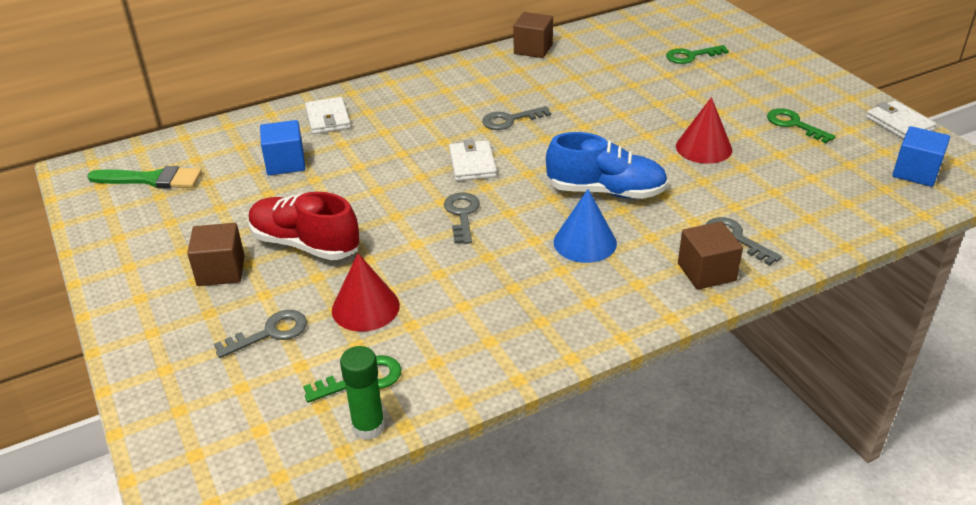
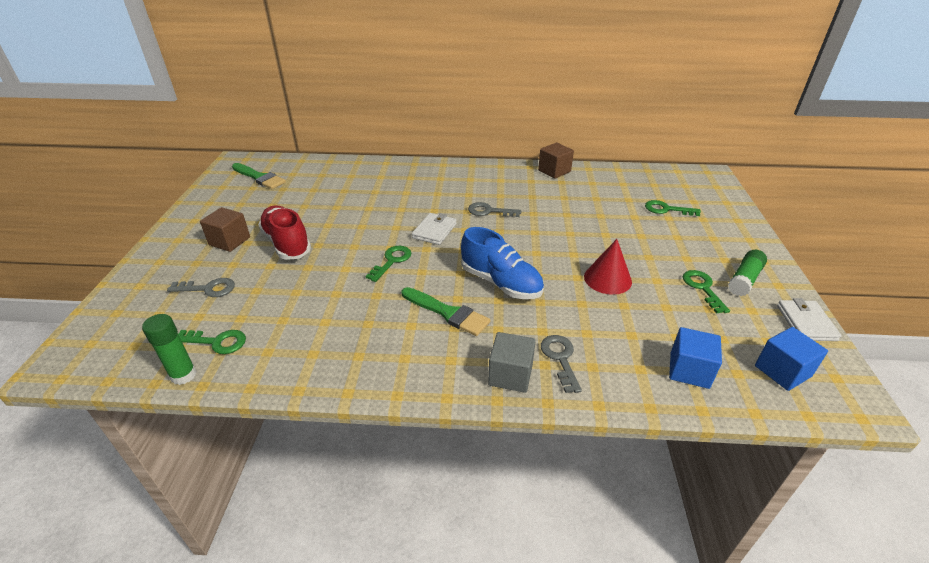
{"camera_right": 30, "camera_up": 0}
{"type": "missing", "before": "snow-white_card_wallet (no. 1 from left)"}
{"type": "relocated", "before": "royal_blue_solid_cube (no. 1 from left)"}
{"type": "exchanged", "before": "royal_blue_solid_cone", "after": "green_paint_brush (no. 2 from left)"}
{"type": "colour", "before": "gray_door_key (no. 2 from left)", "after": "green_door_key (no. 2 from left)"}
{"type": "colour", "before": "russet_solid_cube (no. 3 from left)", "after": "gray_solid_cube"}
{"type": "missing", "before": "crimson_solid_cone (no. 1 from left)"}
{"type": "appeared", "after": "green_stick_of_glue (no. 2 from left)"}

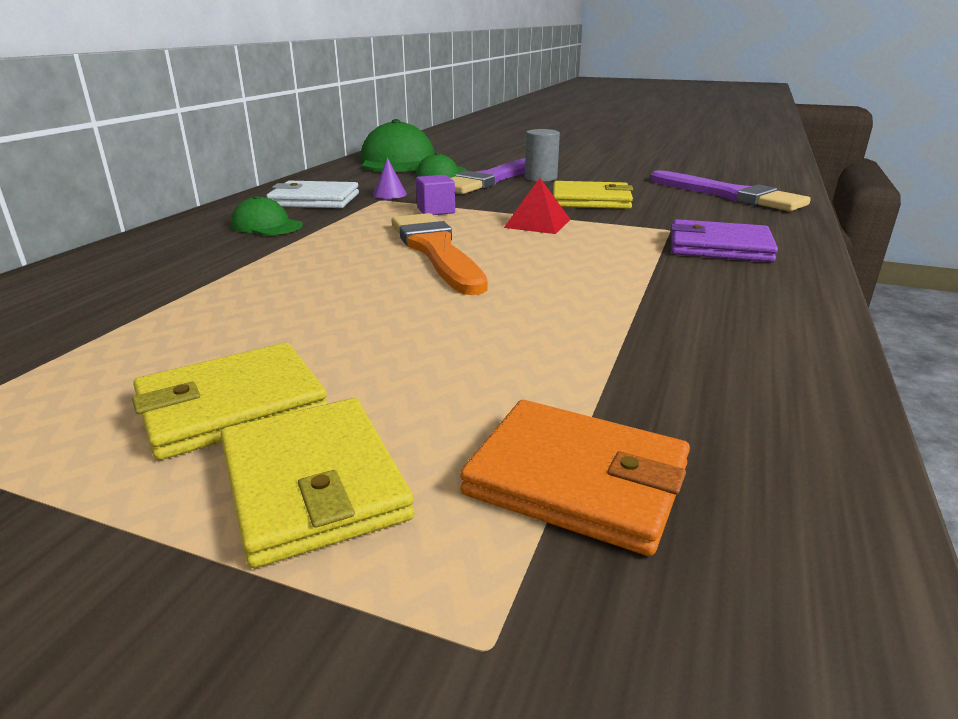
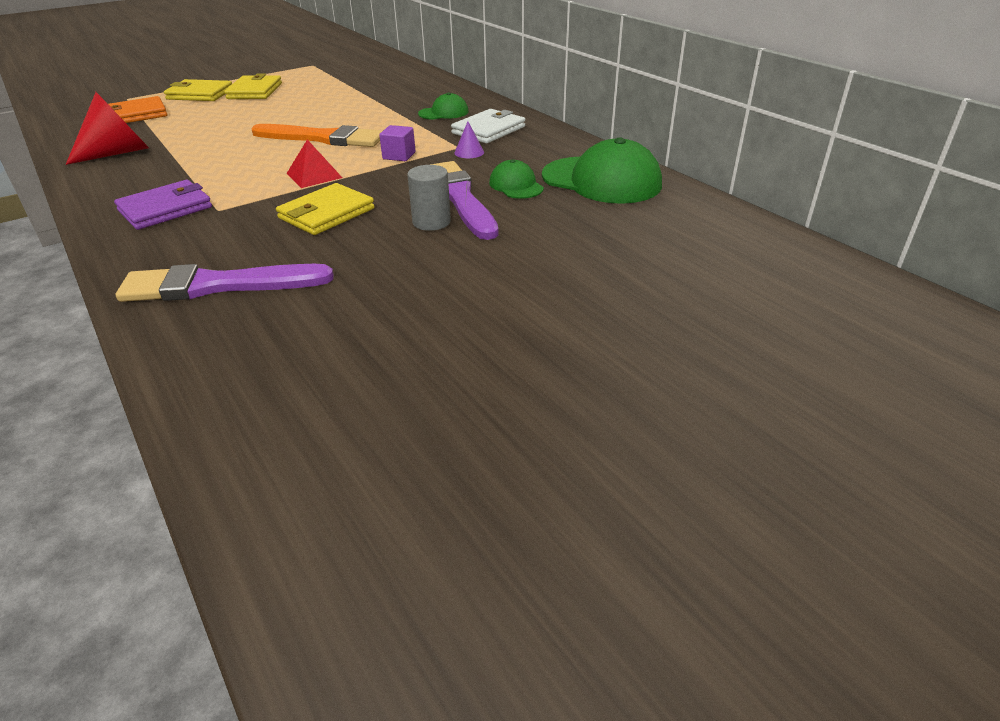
{"camera_right": 125, "camera_up": 10}
{"type": "appeared", "after": "crimson_solid_cone"}

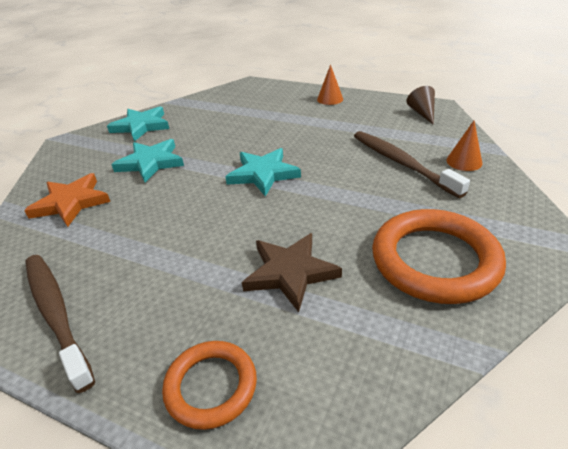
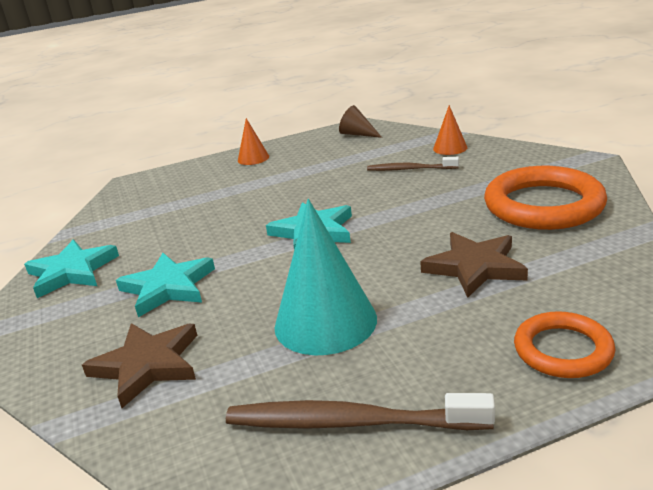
{"camera_right": -45, "camera_up": -10}
{"type": "size", "before": "russet_toothbrush (no. 2 from left)", "scale": 0.61}
{"type": "colour", "before": "orange-coloured_star", "after": "russet_star (no. 1 from left)"}
{"type": "appeared", "after": "teal_solid_cone"}

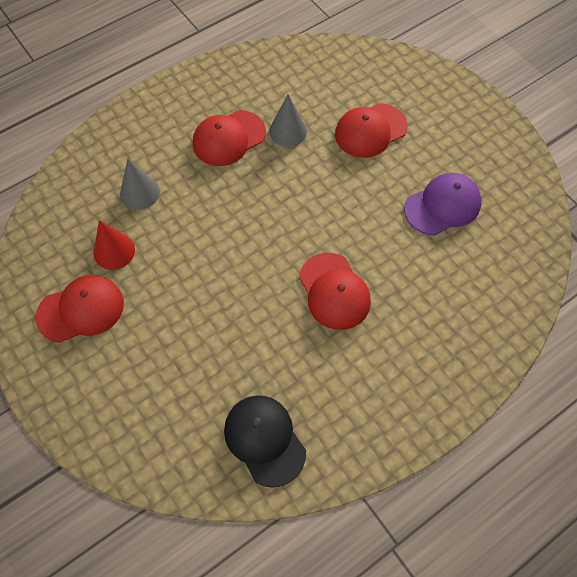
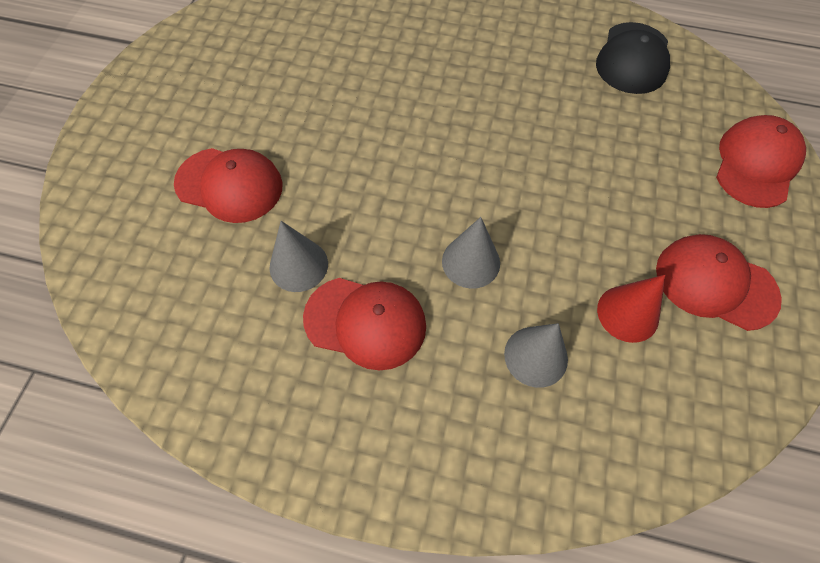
{"camera_right": -130, "camera_up": 0}
{"type": "missing", "before": "purple_cap"}
{"type": "relocated", "before": "crimson_cap (no. 3 from left in the first image)", "after": "crimson_cap (no. 4 from left)"}
{"type": "appeared", "after": "gray_solid_cone (no. 2 from left)"}

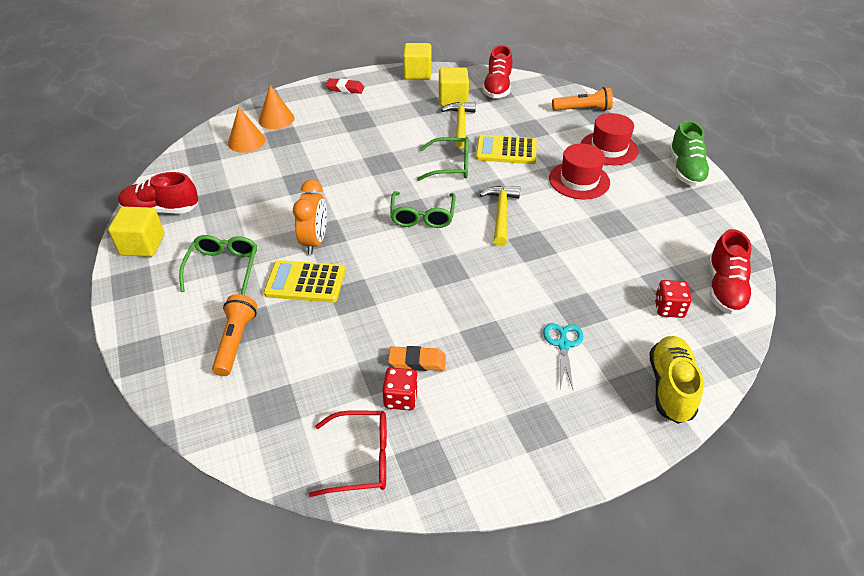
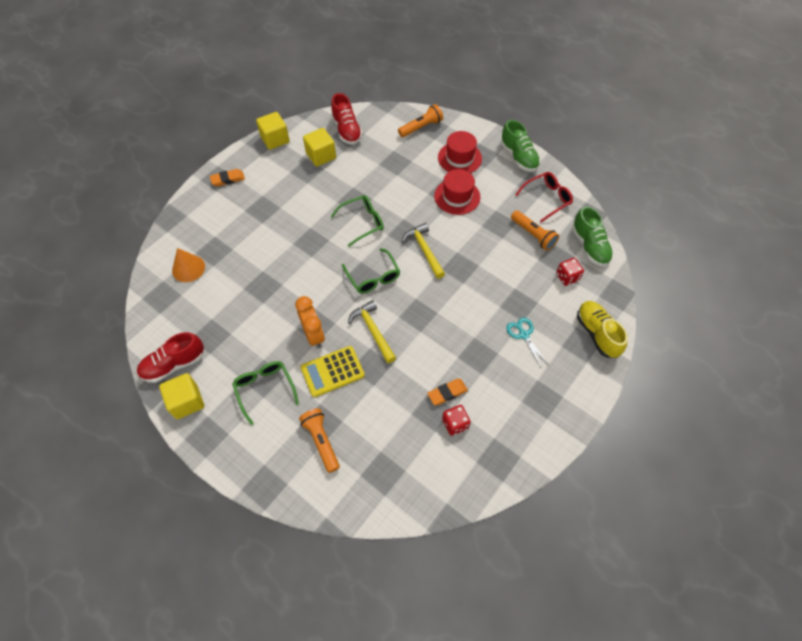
{"camera_right": -30, "camera_up": 15}
{"type": "colour", "before": "crimson_pencil_eraser", "after": "orange-coloured_pencil_eraser (no. 1 from left)"}
{"type": "missing", "before": "orange-coloured_solid_cone (no. 2 from left)"}
{"type": "relocated", "before": "bright_yellow_claw_hammer (no. 1 from left)"}
{"type": "missing", "before": "bright_yellow_pocket_calculator (no. 2 from left)"}
{"type": "colour", "before": "crimson_sneaker (no. 3 from left)", "after": "green_sneaker (no. 2 from left)"}
{"type": "relocated", "before": "crimson_spectacles"}
{"type": "appeared", "after": "orange-coloured_torch (no. 3 from left)"}

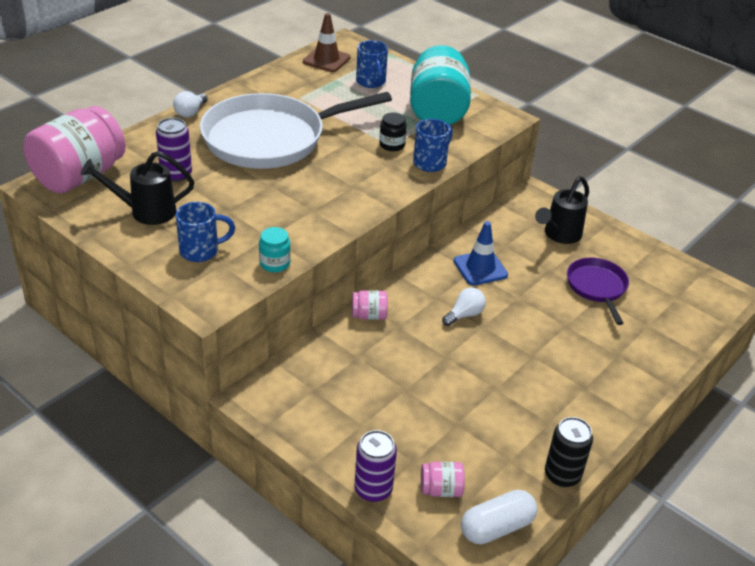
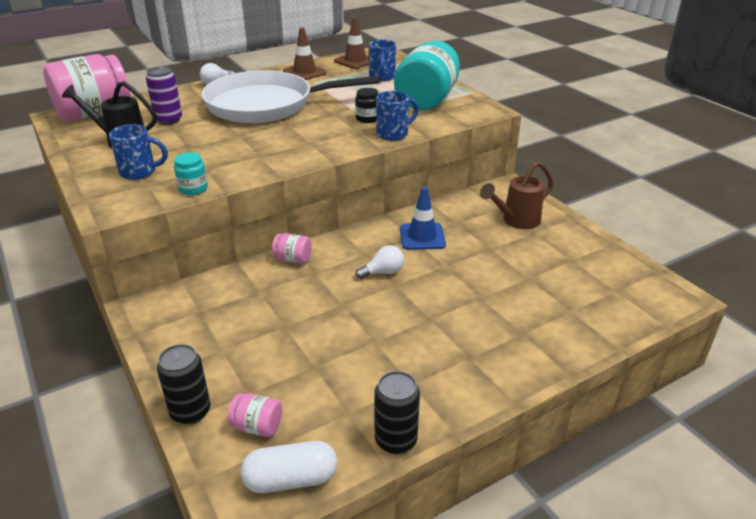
{"camera_right": 20, "camera_up": -5}
{"type": "colour", "before": "black_sprinkling_can (no. 2 from left)", "after": "russet_sprinkling_can"}
{"type": "missing", "before": "purple_frying_pan"}
{"type": "colour", "before": "purple_soda_can (no. 2 from left)", "after": "black_soda_can (no. 1 from left)"}
{"type": "appeared", "after": "russet_safety_cone (no. 1 from left)"}

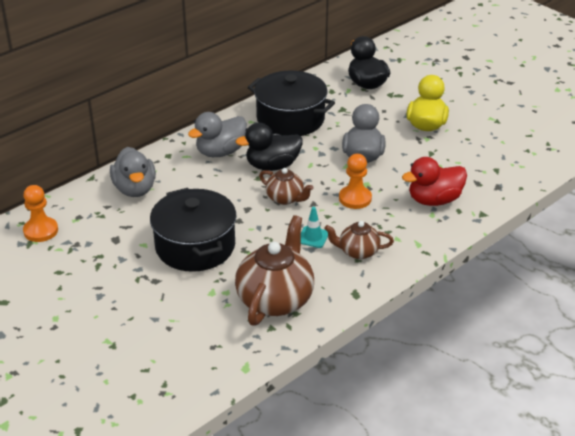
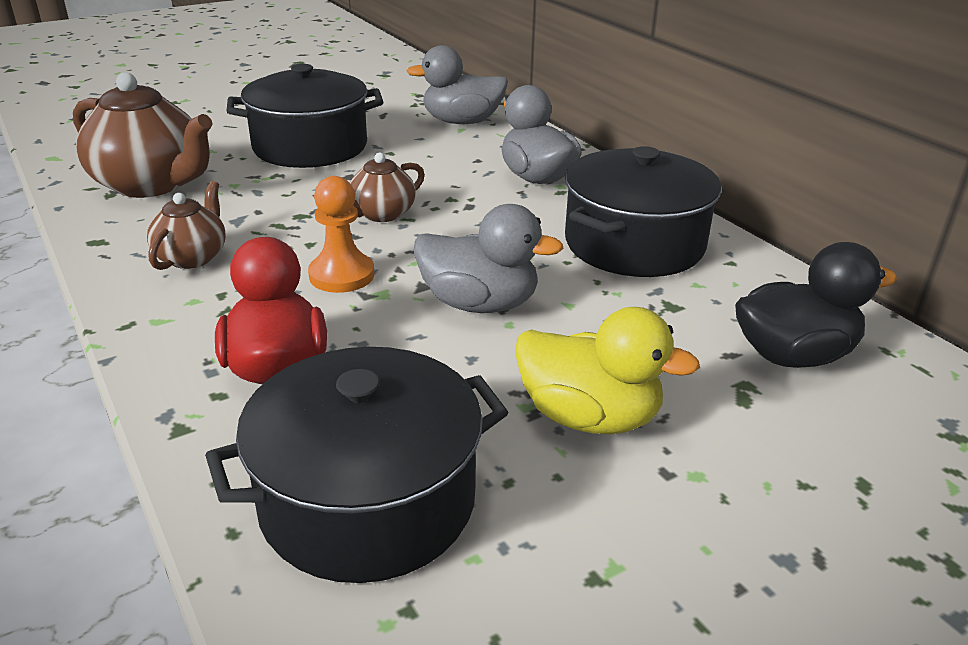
{"camera_right": 100, "camera_up": -5}
{"type": "missing", "before": "black_rubber_duck (no. 1 from left)"}
{"type": "missing", "before": "orange-coloured_game_pawn (no. 1 from left)"}
{"type": "missing", "before": "teal_safety_cone"}
{"type": "appeared", "after": "black_cooking_pot (no. 2 from left)"}

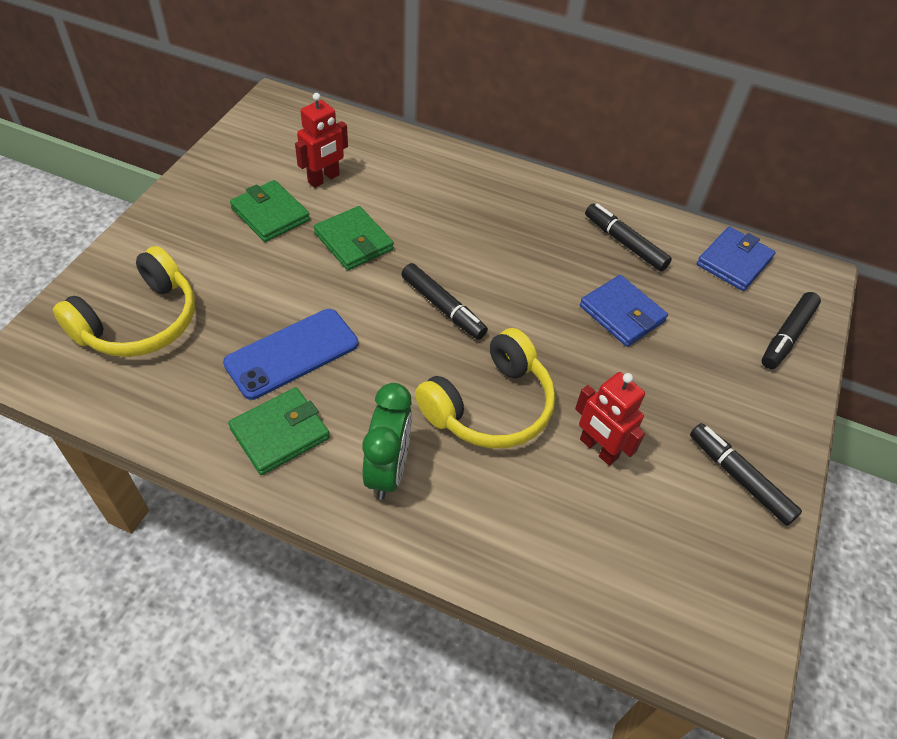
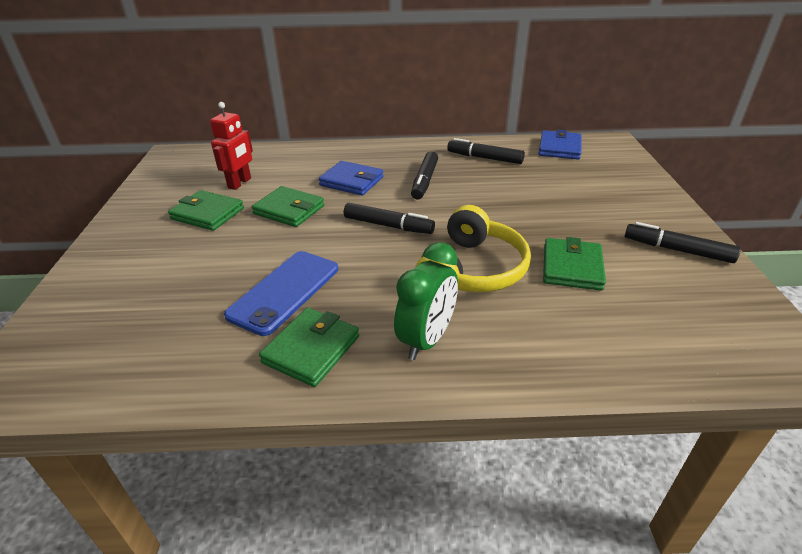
{"camera_right": -20, "camera_up": -15}
{"type": "missing", "before": "bright_yellow_headset (no. 1 from left)"}
{"type": "relocated", "before": "royal_blue_card_wallet (no. 1 from left)"}
{"type": "relocated", "before": "black_marker (no. 4 from left in the first image)", "after": "black_marker (no. 2 from left)"}
{"type": "exchanged", "before": "crimson_robot (no. 2 from left)", "after": "green_card_wallet (no. 4 from left)"}
{"type": "spun", "before": "green_bedside_clock", "turn": 45}

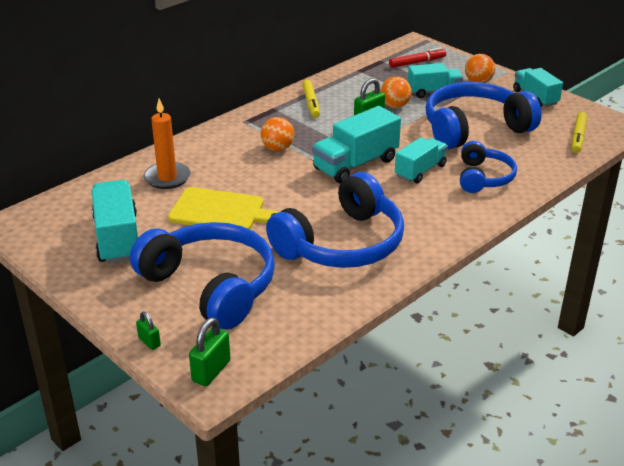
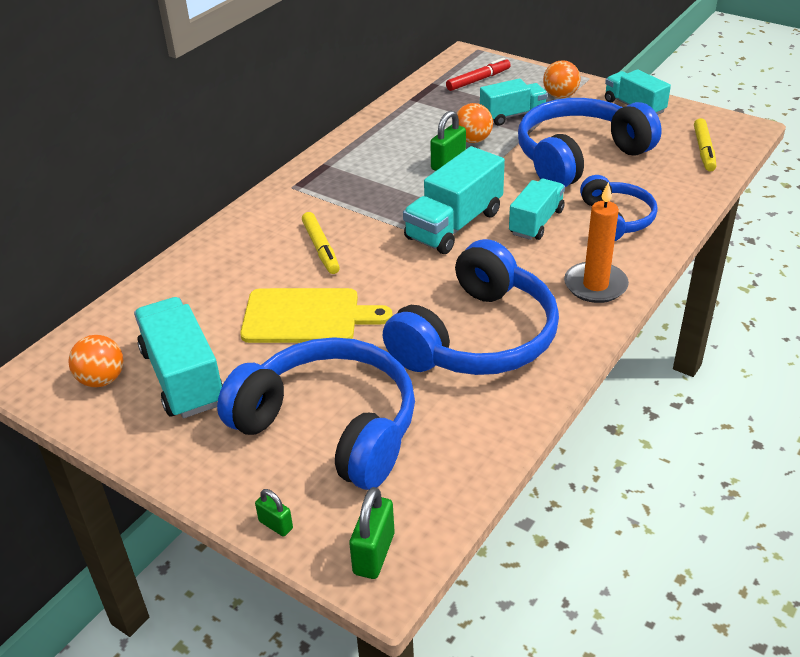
{"camera_right": -10, "camera_up": 5}
{"type": "relocated", "before": "bright_yellow_marker (no. 1 from left)"}
{"type": "relocated", "before": "orange-coloured_wax_candle"}
{"type": "relocated", "before": "orange-coloured_sphere (no. 1 from left)"}

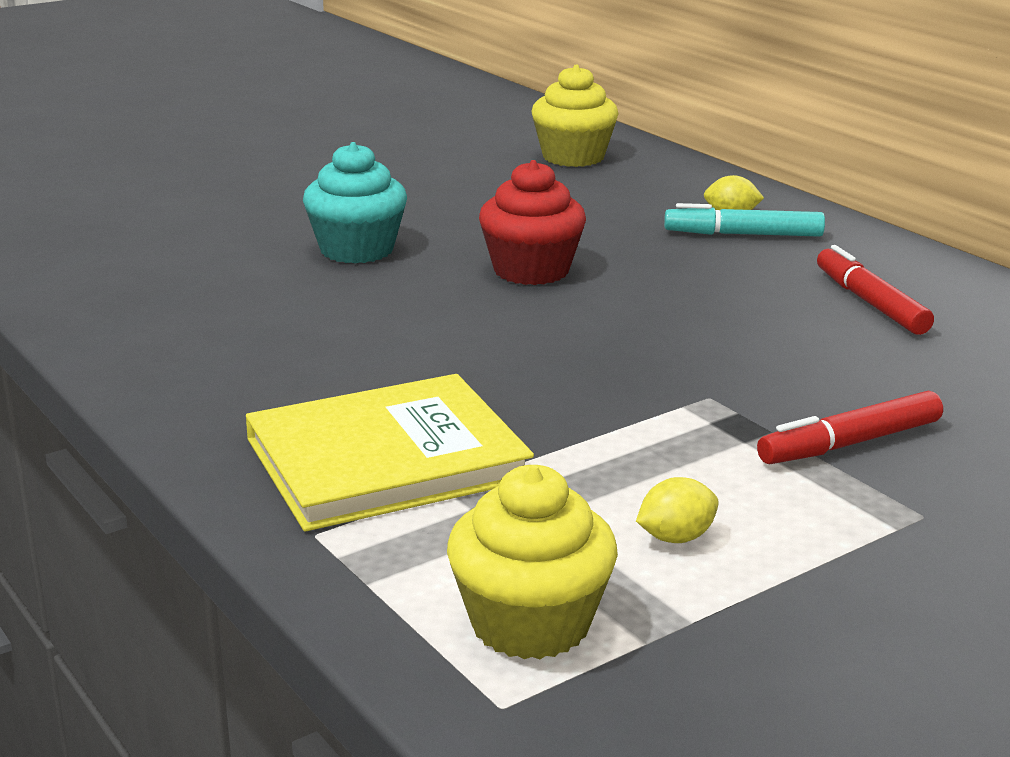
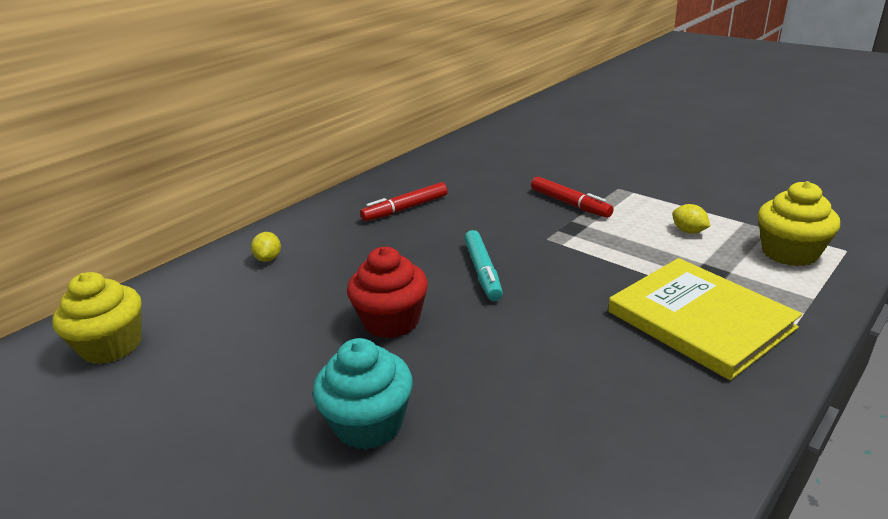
{"camera_right": -100, "camera_up": 5}
{"type": "relocated", "before": "teal_marker"}

